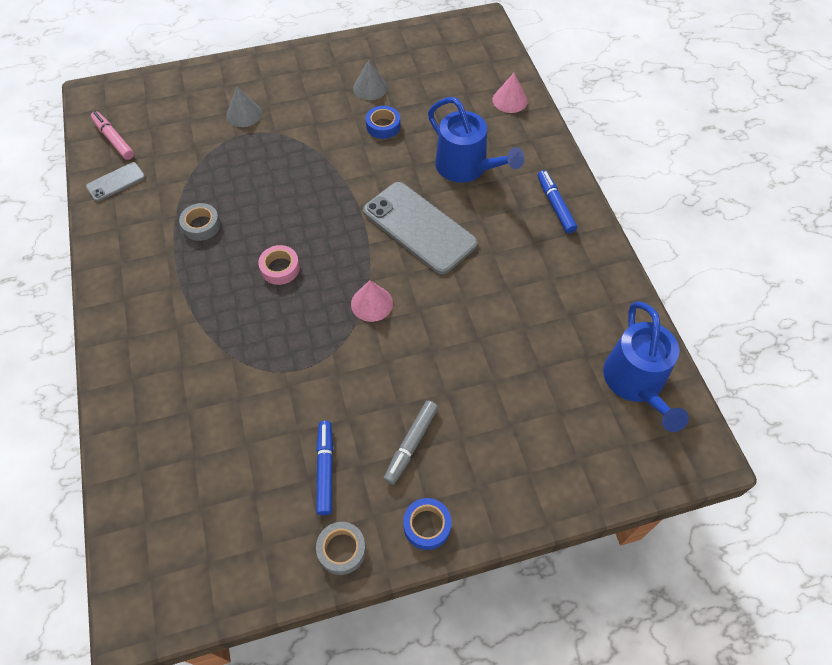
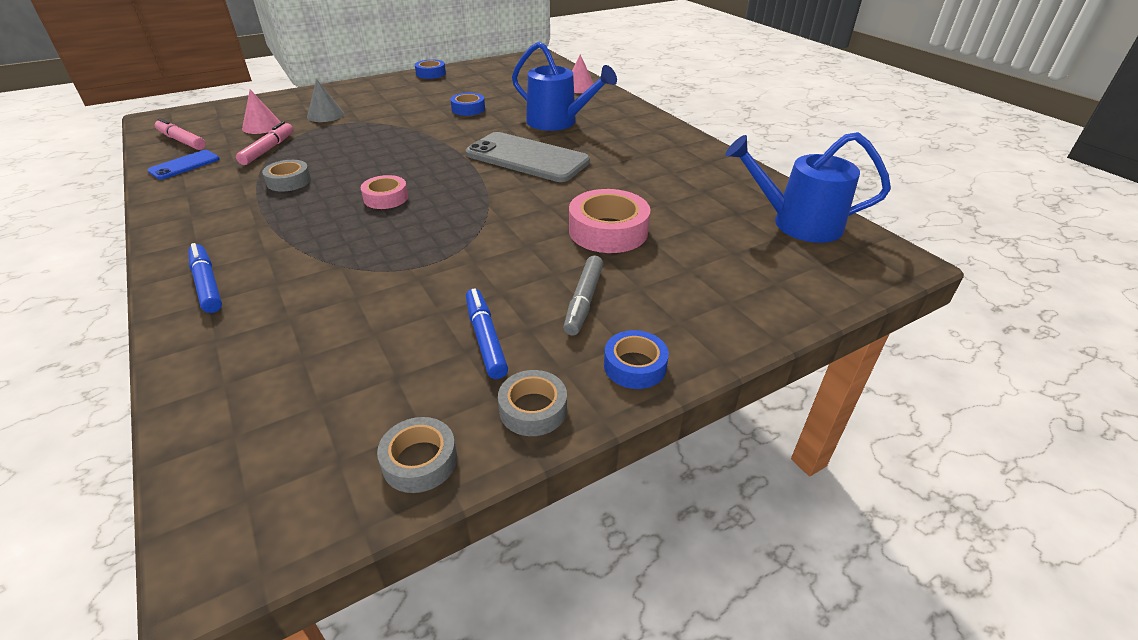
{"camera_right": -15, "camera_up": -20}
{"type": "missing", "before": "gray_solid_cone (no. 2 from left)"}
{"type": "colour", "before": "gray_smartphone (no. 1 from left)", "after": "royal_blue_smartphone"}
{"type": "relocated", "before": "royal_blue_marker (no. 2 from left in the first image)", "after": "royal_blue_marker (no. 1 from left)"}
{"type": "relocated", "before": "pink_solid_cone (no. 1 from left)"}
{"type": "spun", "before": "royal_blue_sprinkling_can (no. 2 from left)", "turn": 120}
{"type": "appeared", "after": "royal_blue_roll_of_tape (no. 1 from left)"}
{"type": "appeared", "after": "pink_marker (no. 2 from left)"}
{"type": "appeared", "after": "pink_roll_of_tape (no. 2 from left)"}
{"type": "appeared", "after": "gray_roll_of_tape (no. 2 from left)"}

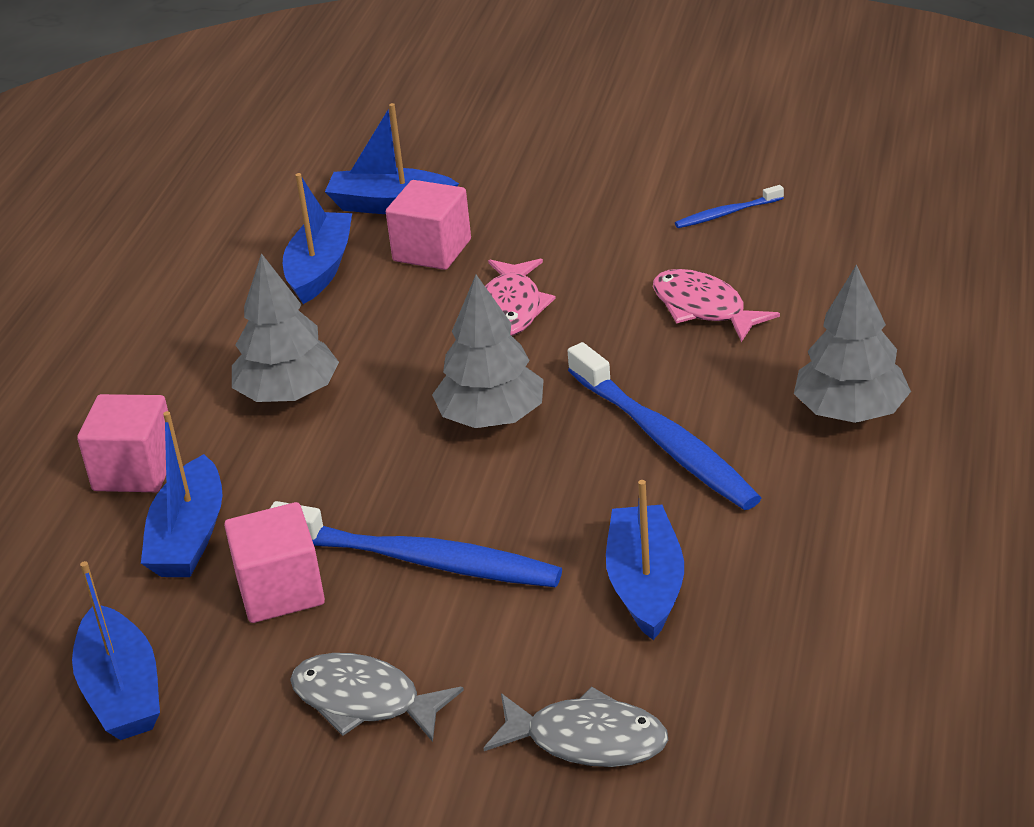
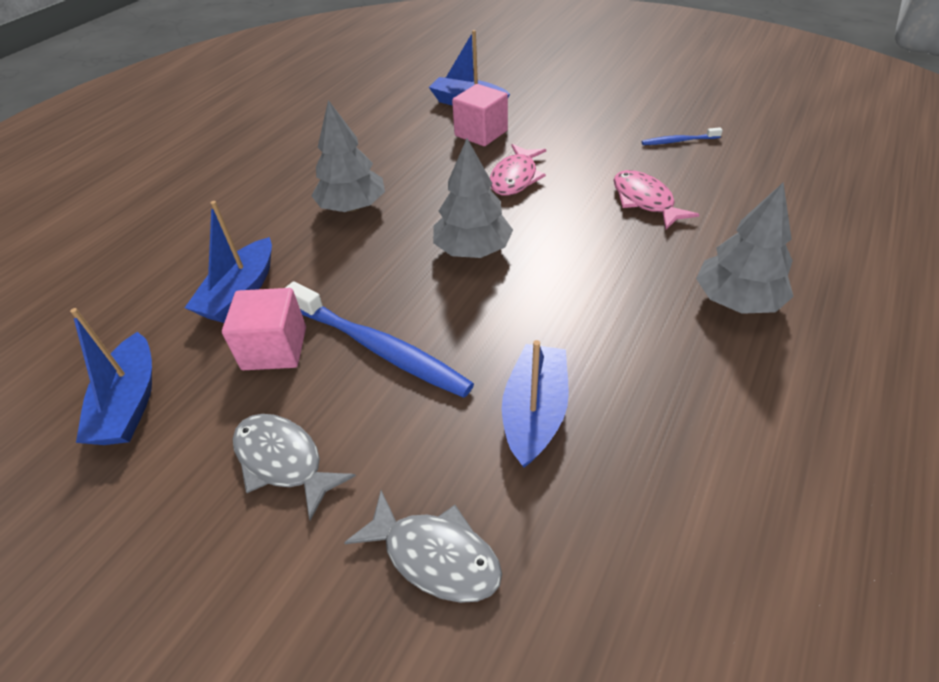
{"camera_right": 15, "camera_up": 10}
{"type": "missing", "before": "royal_blue_toy_boat (no. 3 from left)"}
{"type": "missing", "before": "royal_blue_toothbrush (no. 2 from left)"}
{"type": "missing", "before": "pink_solid_cube (no. 1 from left)"}

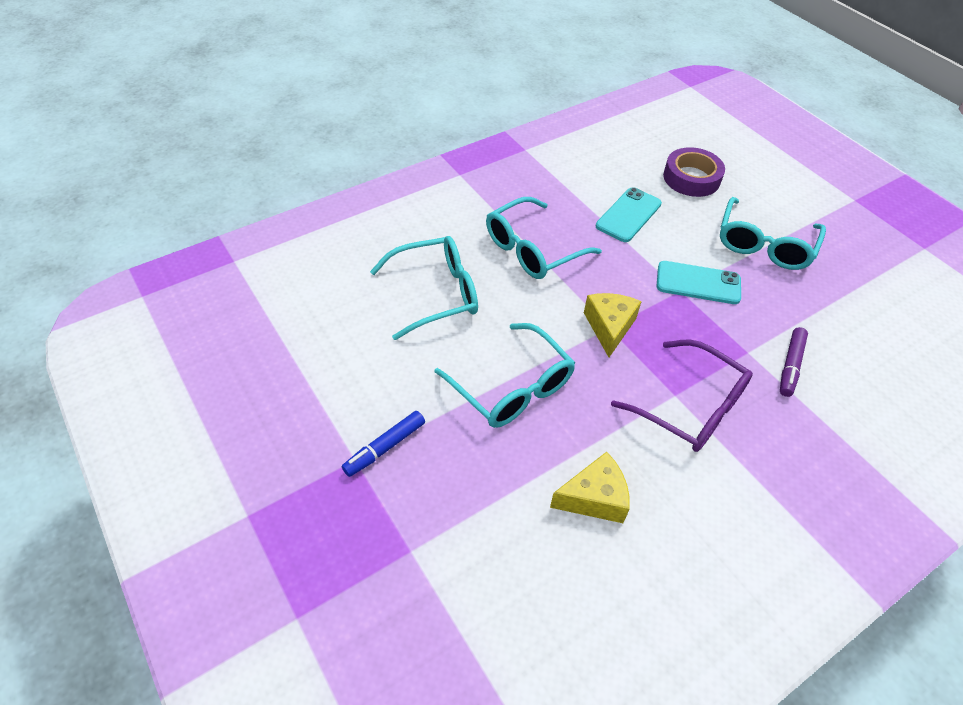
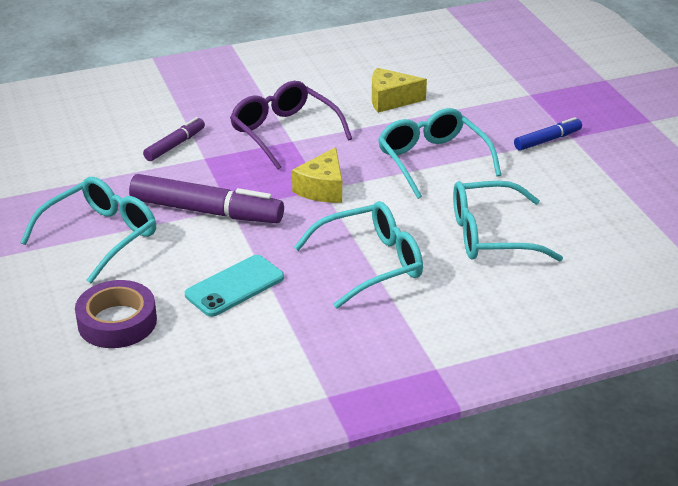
{"camera_right": -165, "camera_up": -15}
{"type": "exchanged", "before": "teal_smartphone (no. 2 from left)", "after": "purple_marker (no. 2 from left)"}

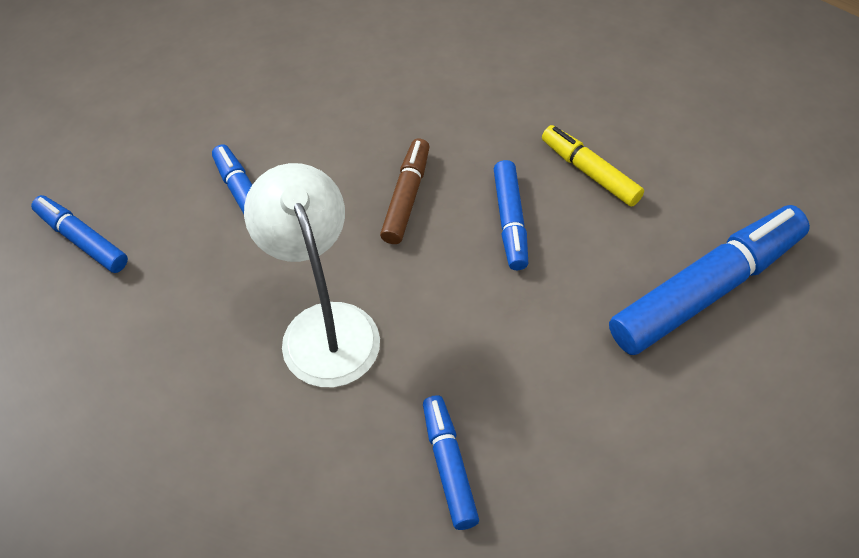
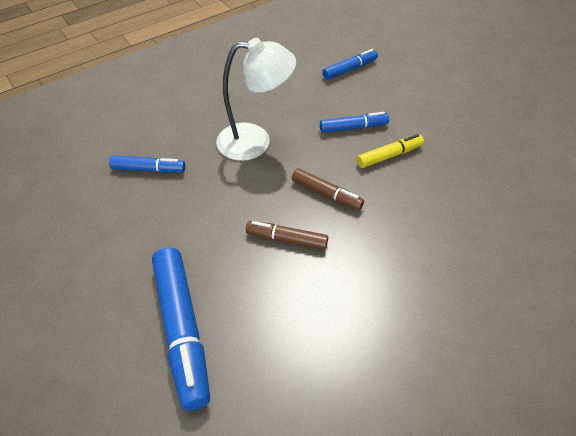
{"camera_right": 105, "camera_up": -5}
{"type": "relocated", "before": "bright_yellow_marker"}
{"type": "colour", "before": "royal_blue_marker (no. 4 from left)", "after": "russet_marker (no. 1 from left)"}

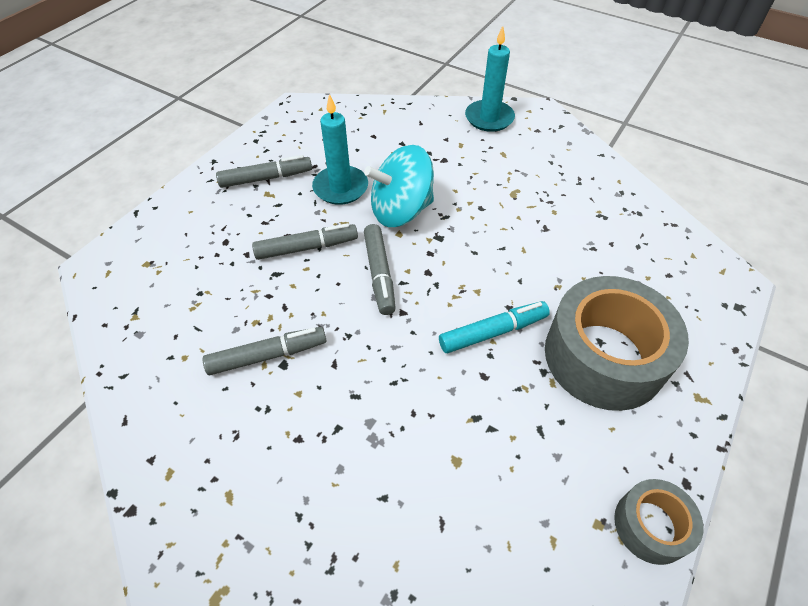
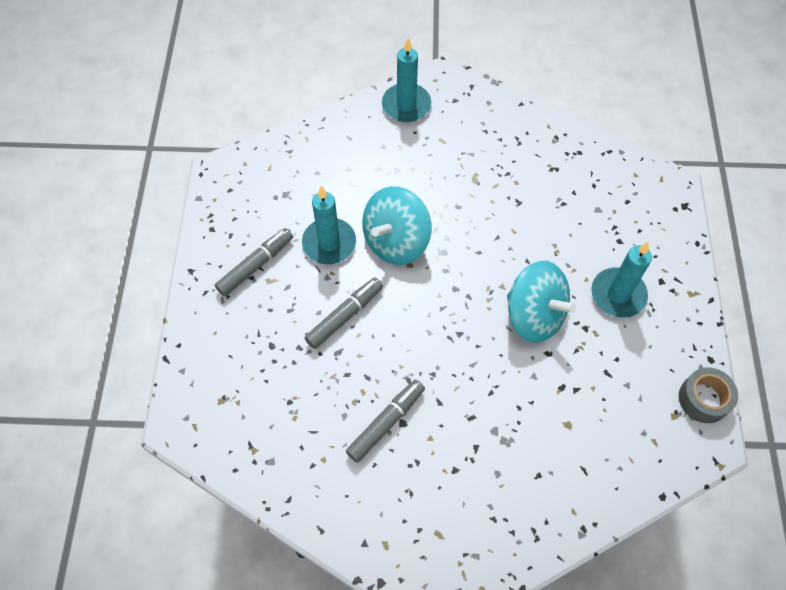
{"camera_right": -30, "camera_up": 10}
{"type": "missing", "before": "gray_marker (no. 4 from left)"}
{"type": "exchanged", "before": "gray_roll_of_tape (no. 1 from left)", "after": "teal_wax_candle (no. 3 from left)"}
{"type": "exchanged", "before": "teal_marker", "after": "teal_toy_top (no. 2 from left)"}

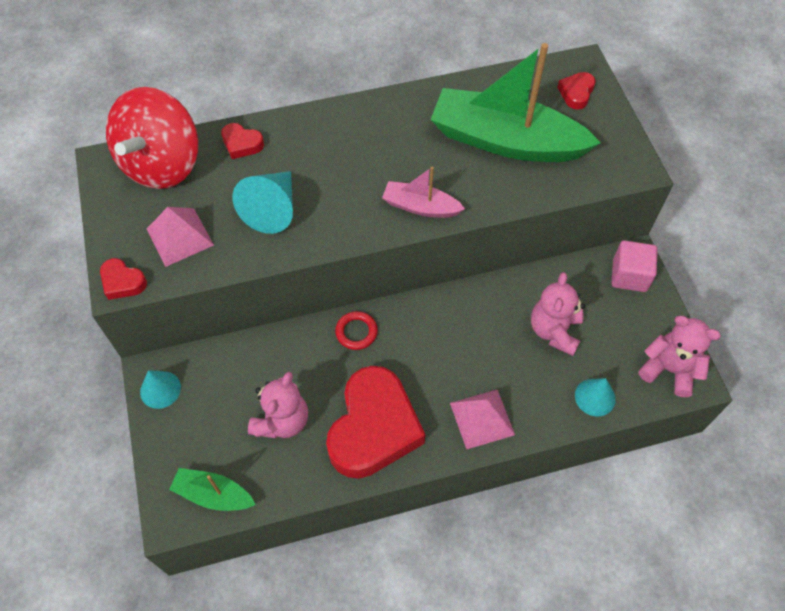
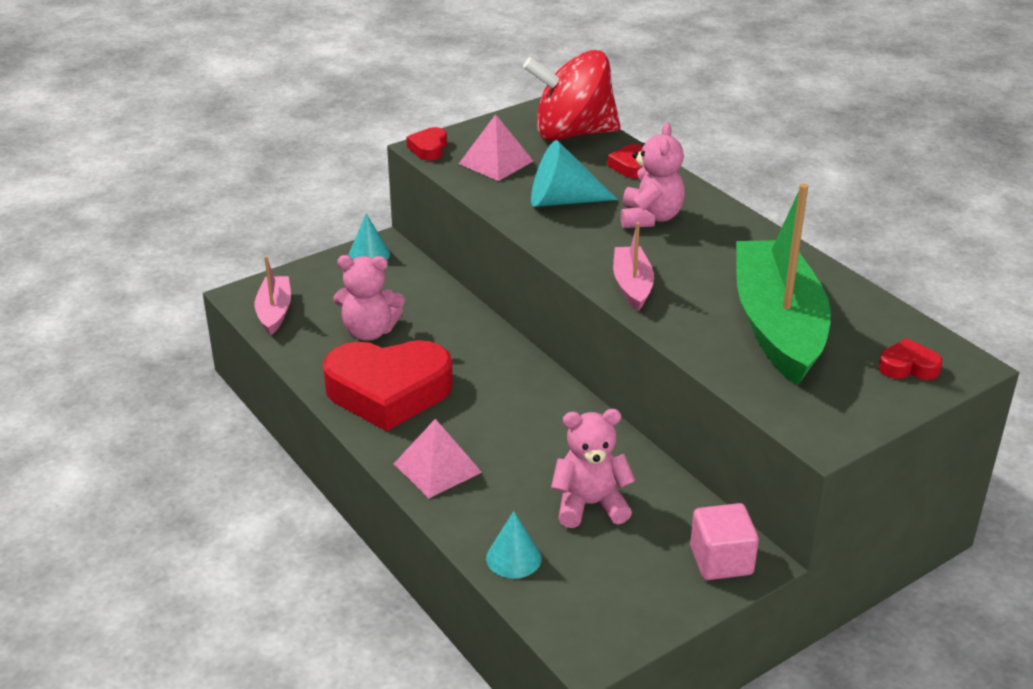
{"camera_right": 70, "camera_up": -25}
{"type": "missing", "before": "crimson_hoop"}
{"type": "relocated", "before": "pink_teddy (no. 3 from left)"}
{"type": "colour", "before": "green_toy_boat (no. 1 from left)", "after": "pink_toy_boat (no. 1 from left)"}

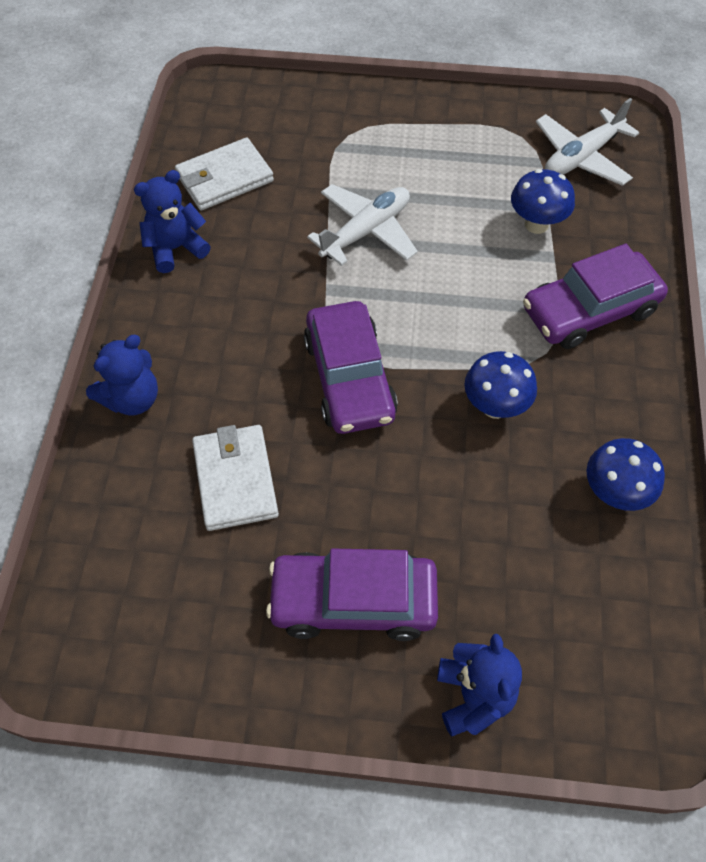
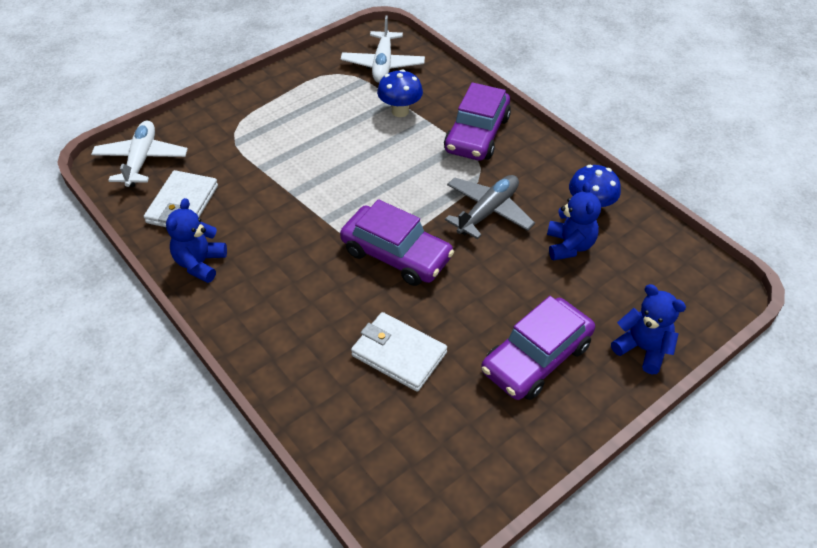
{"camera_right": -45, "camera_up": -10}
{"type": "relocated", "before": "snow-white_aeroplane (no. 1 from left)"}
{"type": "relocated", "before": "royal_blue_teddy (no. 1 from left in the first image)", "after": "royal_blue_teddy (no. 2 from left)"}
{"type": "exchanged", "before": "royal_blue_fungus (no. 1 from left)", "after": "gray_aeroplane"}

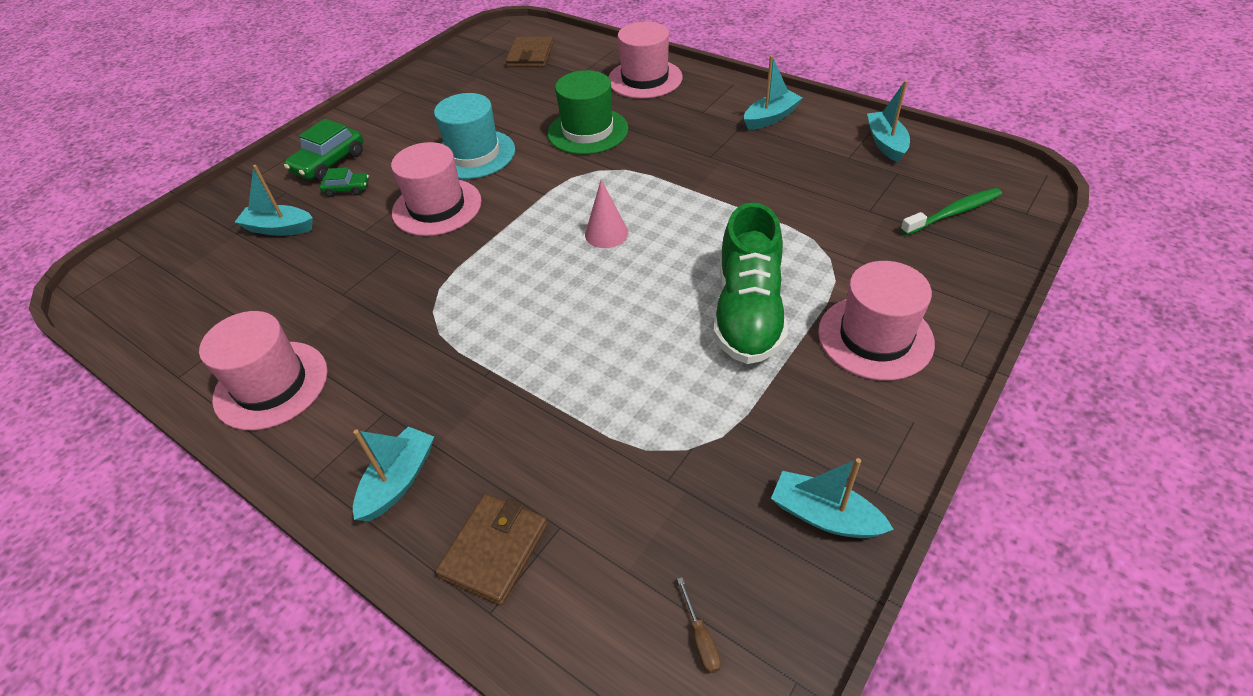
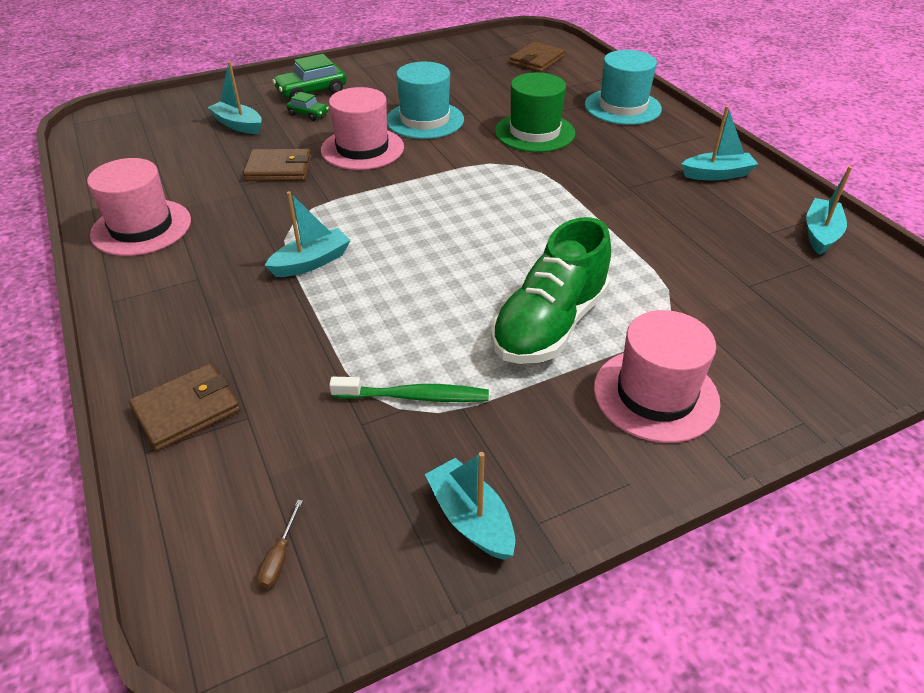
{"camera_right": 25, "camera_up": -5}
{"type": "colour", "before": "pink_top_hat (no. 3 from left)", "after": "teal_top_hat (no. 2 from left)"}
{"type": "missing", "before": "pink_solid_cone"}
{"type": "relocated", "before": "green_toothbrush"}
{"type": "relocated", "before": "teal_toy_boat (no. 2 from left)"}
{"type": "appeared", "after": "russet_card_wallet (no. 2 from left)"}

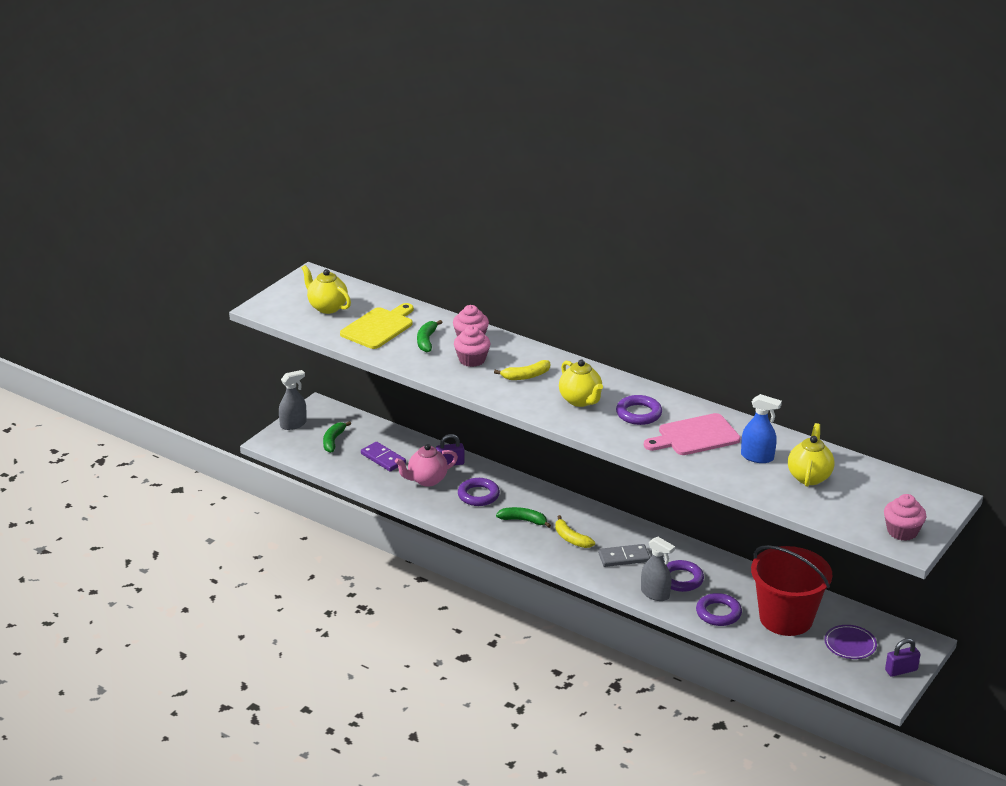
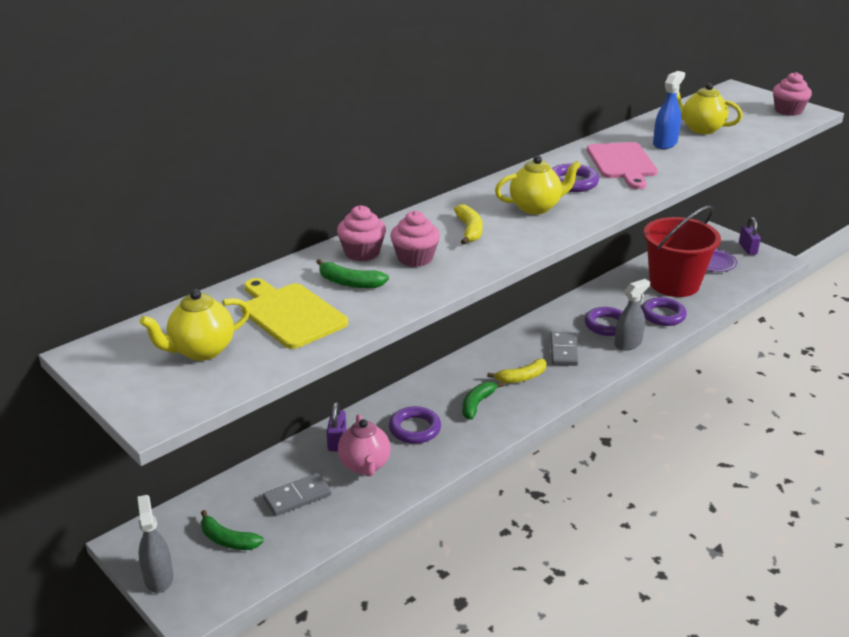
{"camera_right": -75, "camera_up": 0}
{"type": "colour", "before": "purple_domino_piece", "after": "gray_domino_piece (no. 1 from left)"}

